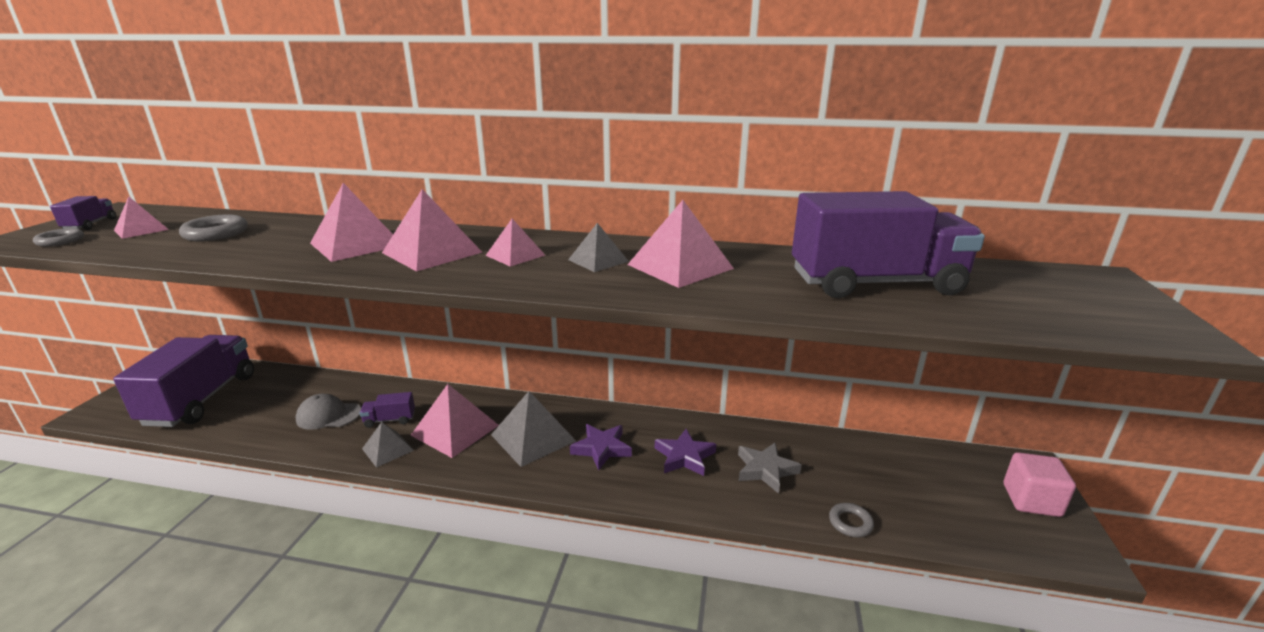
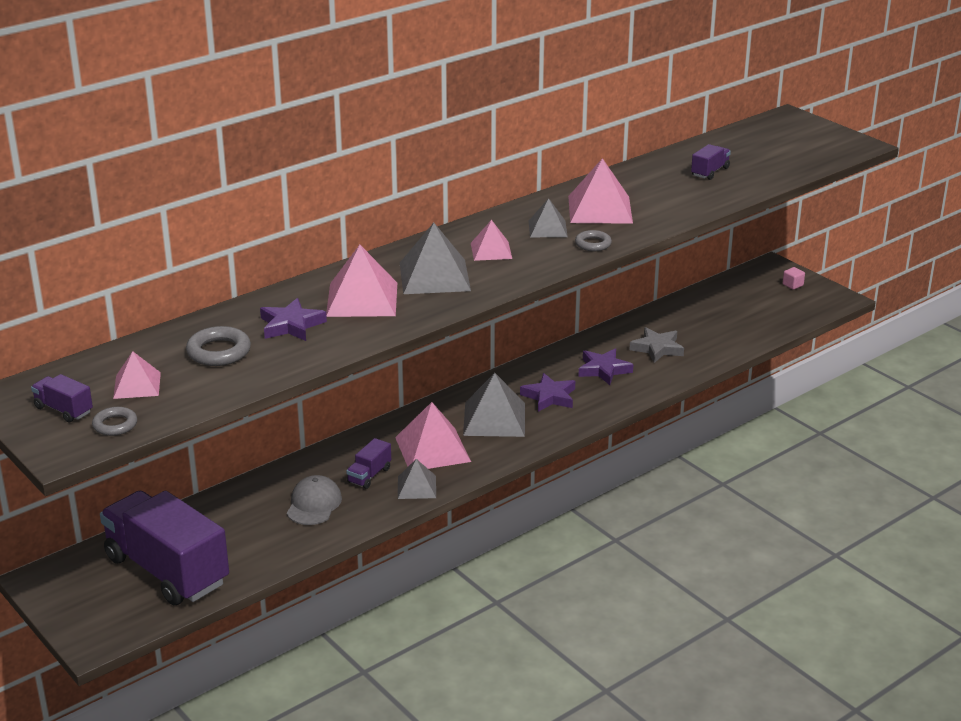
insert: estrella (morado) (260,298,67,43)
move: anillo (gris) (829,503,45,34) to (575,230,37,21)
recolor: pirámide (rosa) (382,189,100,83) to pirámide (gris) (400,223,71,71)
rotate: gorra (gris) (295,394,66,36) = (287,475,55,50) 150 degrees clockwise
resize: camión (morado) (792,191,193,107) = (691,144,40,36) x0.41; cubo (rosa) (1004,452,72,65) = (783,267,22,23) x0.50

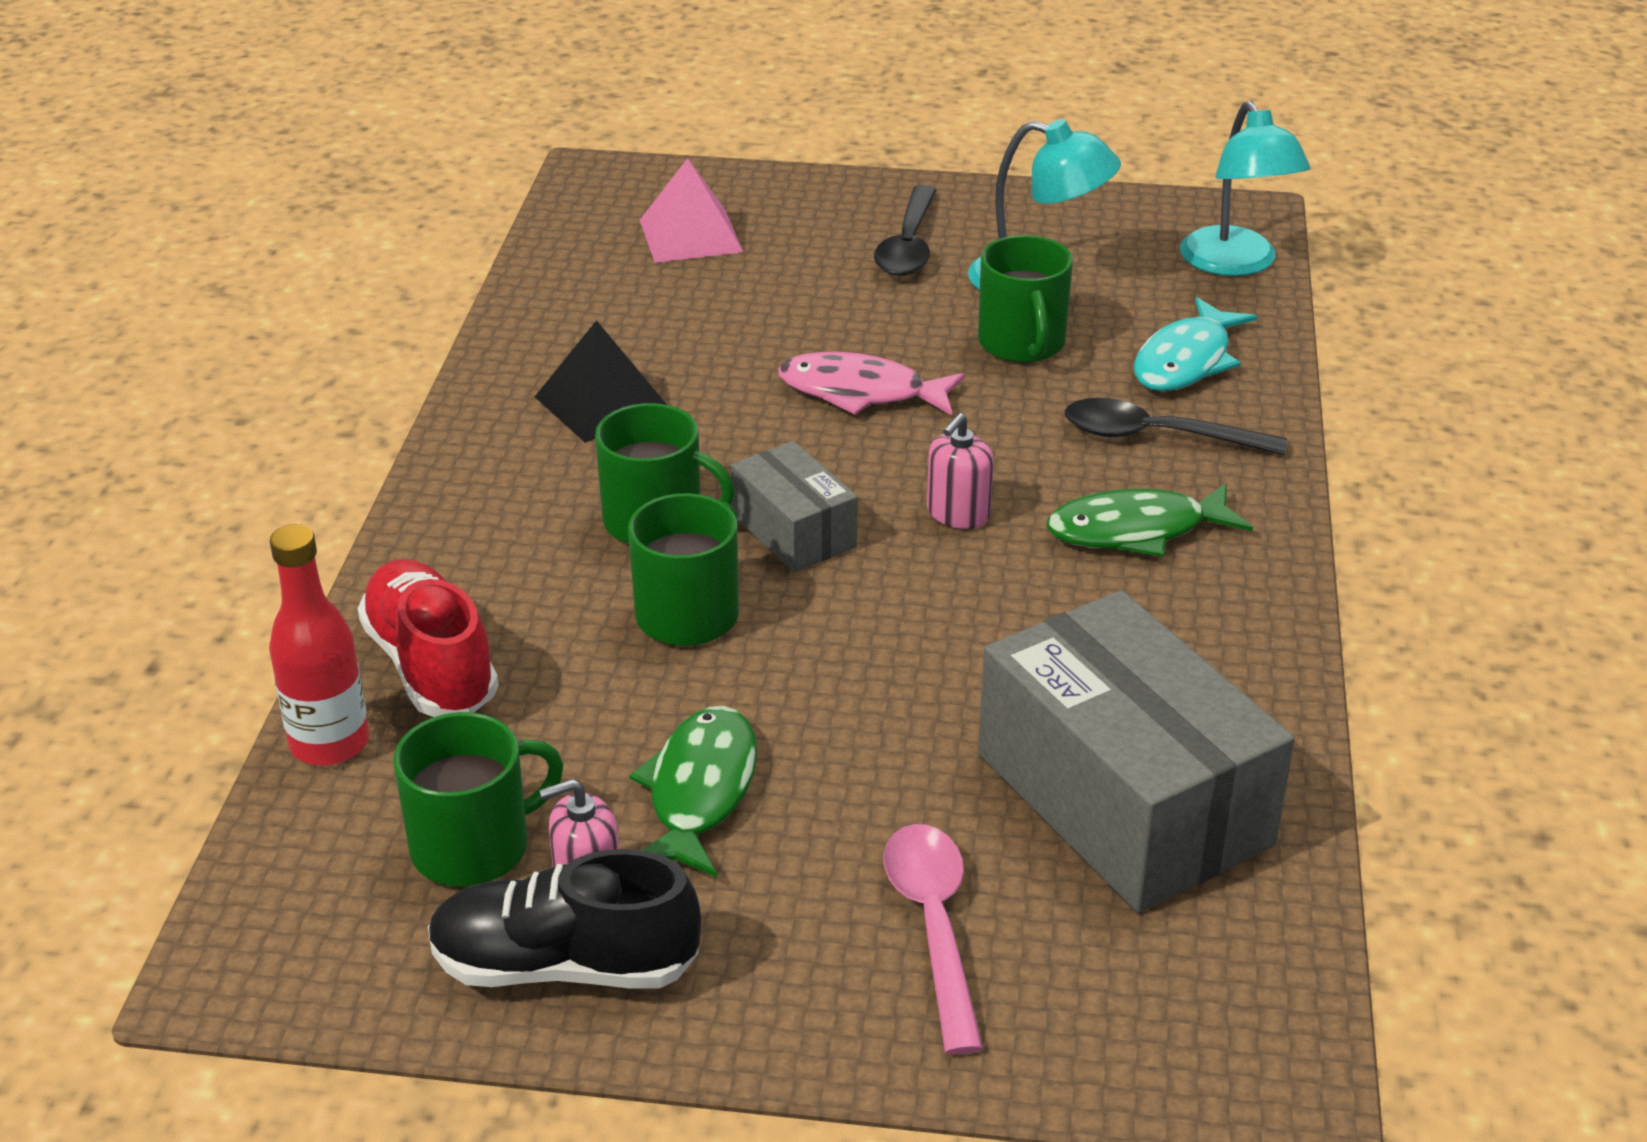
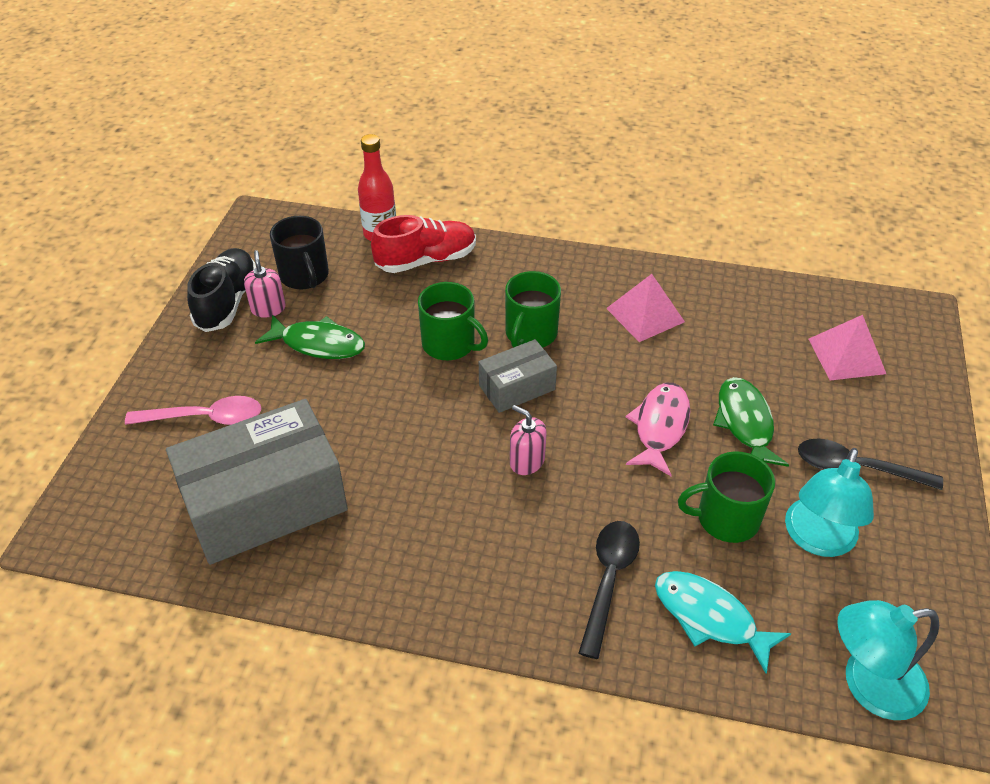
move: pez (verde) (1047,483,206,74) to (713,377,76,90)
recolor: taza (verde) (394,712,169,174) to taza (negro) (270,216,59,73); pirámide (negro) (535,320,132,122) to pirámide (rosa) (606,274,79,68)

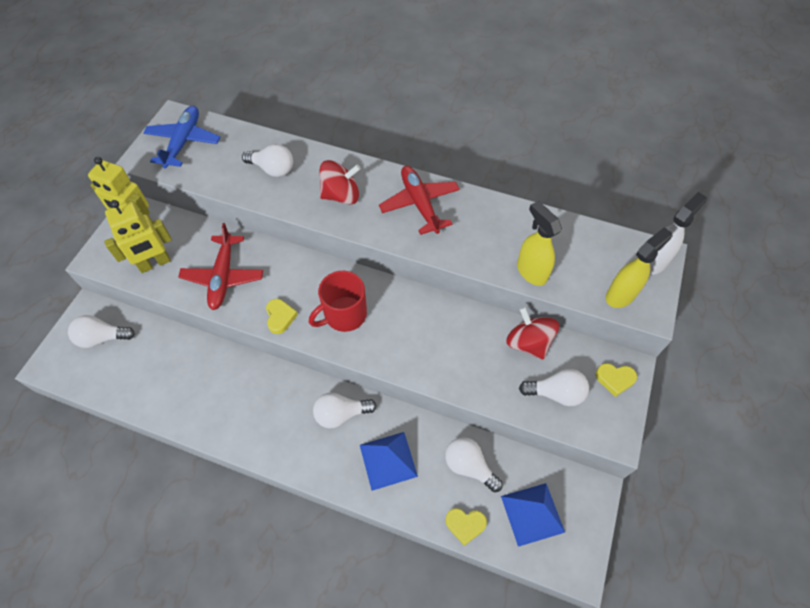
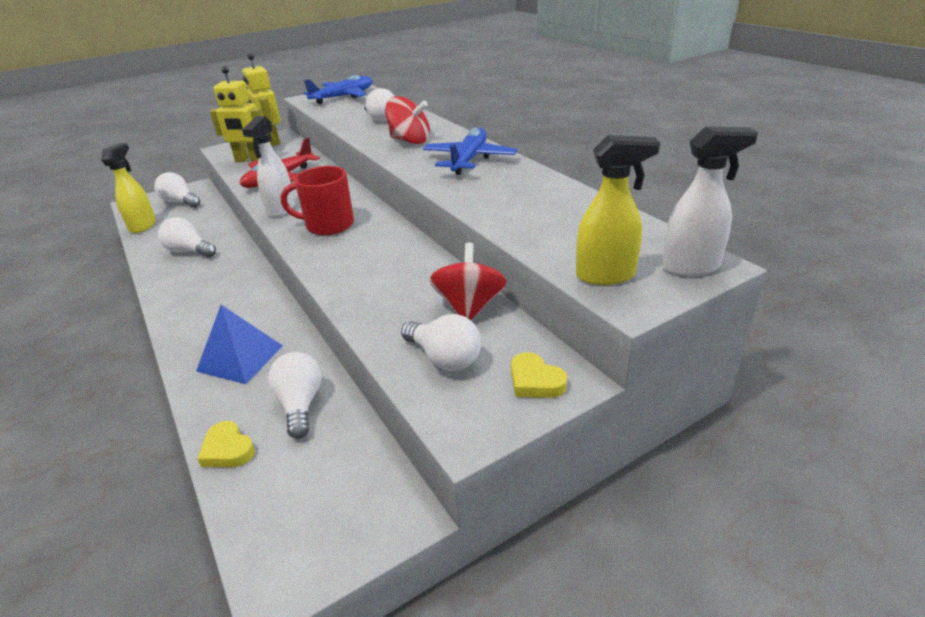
delete: pirámide (azul) (501,483,64,64)
move: pulverizador (amarillo) (517,201,45,85) to (101,143,55,90); bombilla (blanco) (313,392,64,37) to (158,217,58,40)
replace: corazón (amarillo) (266,299,32,35) to pulverizador (blanco) (242,116,53,101)
recolor: avión (rojo) (379,166,81,69) to avión (azul) (423,128,94,47)

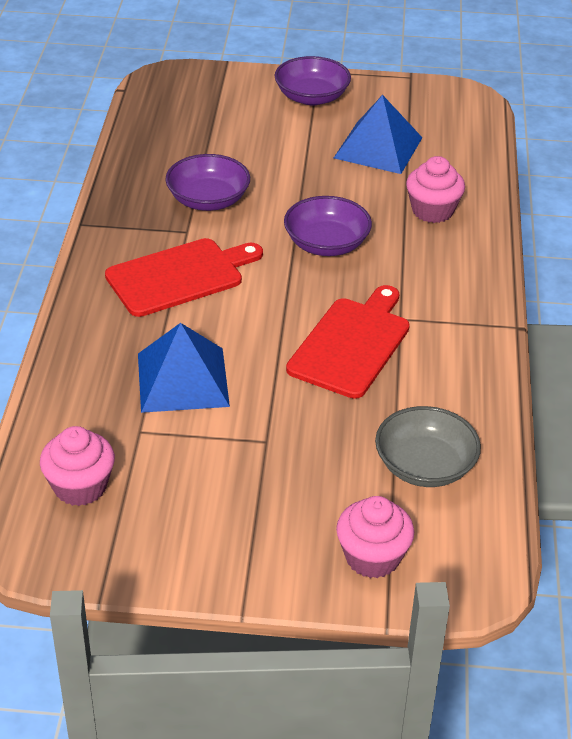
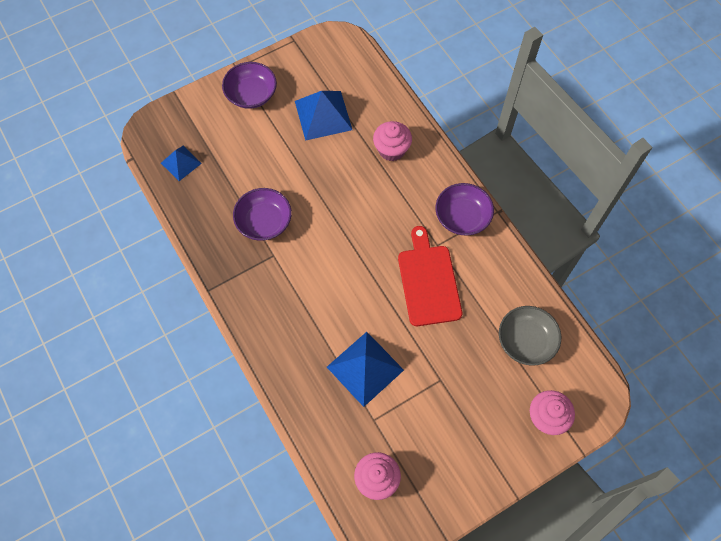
delete: tabla de cortar (rojo) (105,238,158,79)
insert: pirámide (azul) (161,146,41,35)
move: cuenco (morado) (284,196,88,60) to (436,183,58,52)

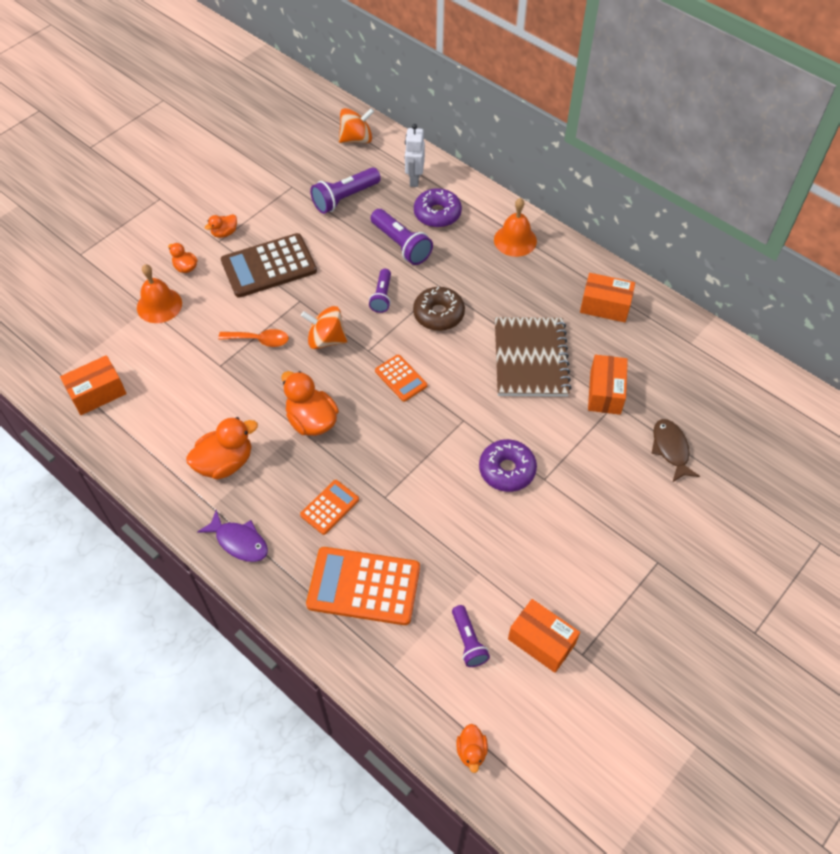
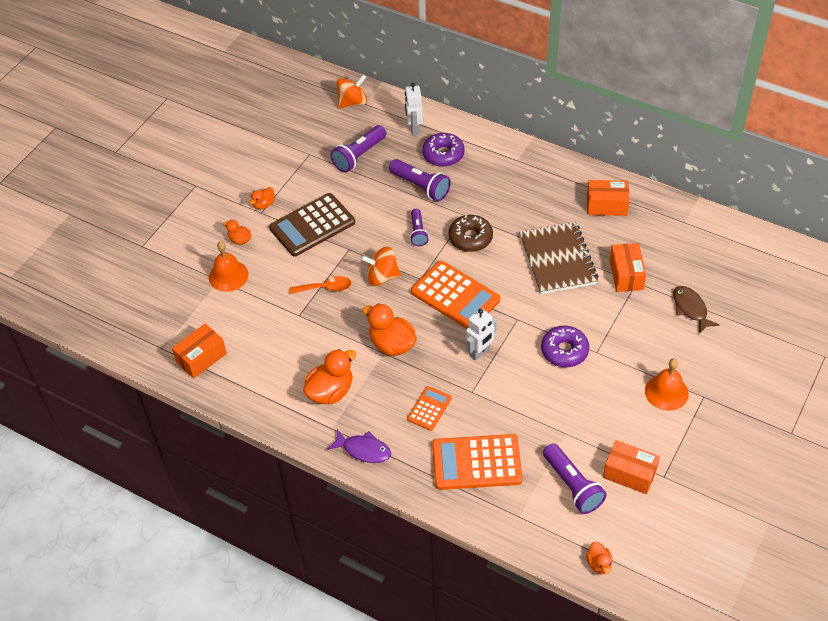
insert: robot (blanco) (466,308,31,53)
move: campana (naranja) (494,198,43,59) to (645,358,44,53)
resize: calculadora (naranja) (375,355,53,47) = (411,261,89,68) x1.88; lámpara de mano (morado) (452,605,38,62) = (543,443,64,71) x1.57

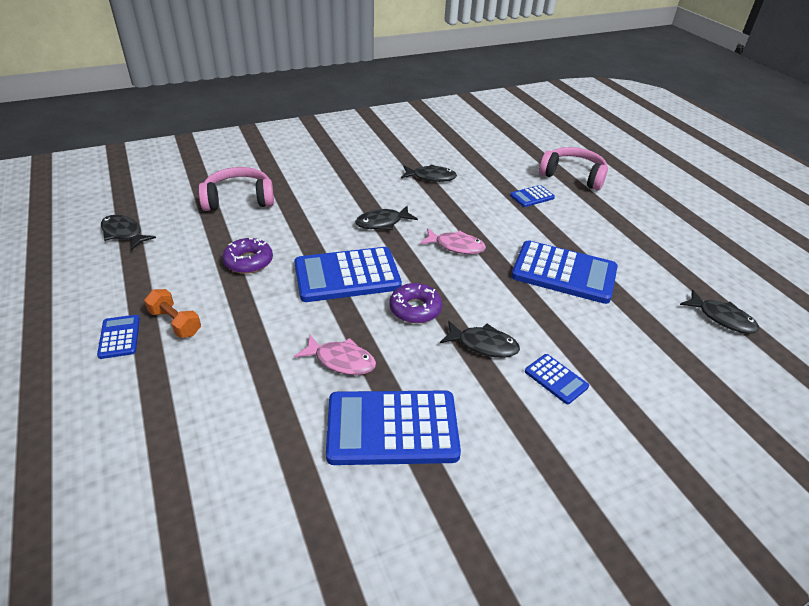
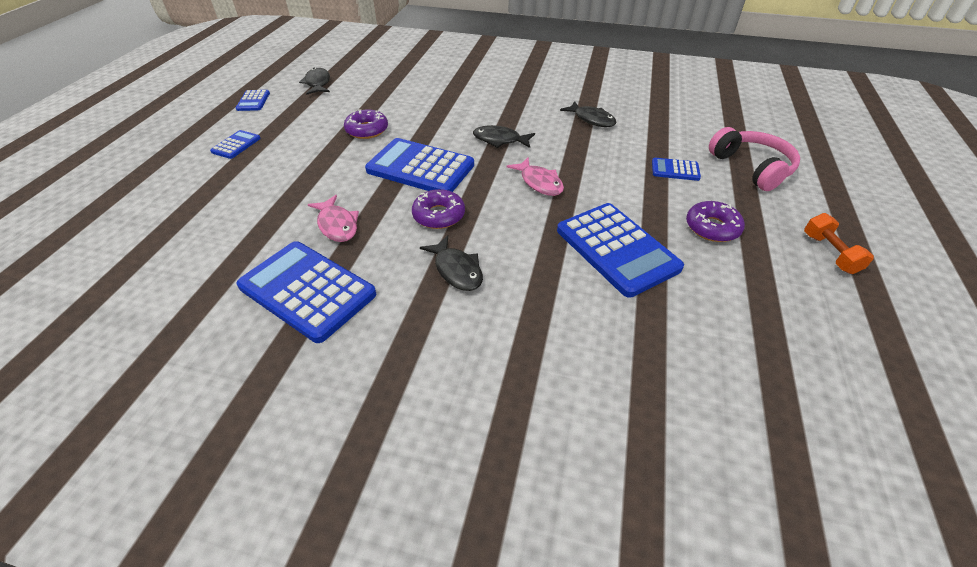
delete: auriculares (rosa) (198,167,76,44); pez (negro) (680,290,79,44)
insert: rosquilla (morado) (686,201,59,41)
move: calculadora (azul) (525,354,64,50) to (236,90,34,21); mancuerna (naranja) (144,289,57,49) to (804,213,70,61)

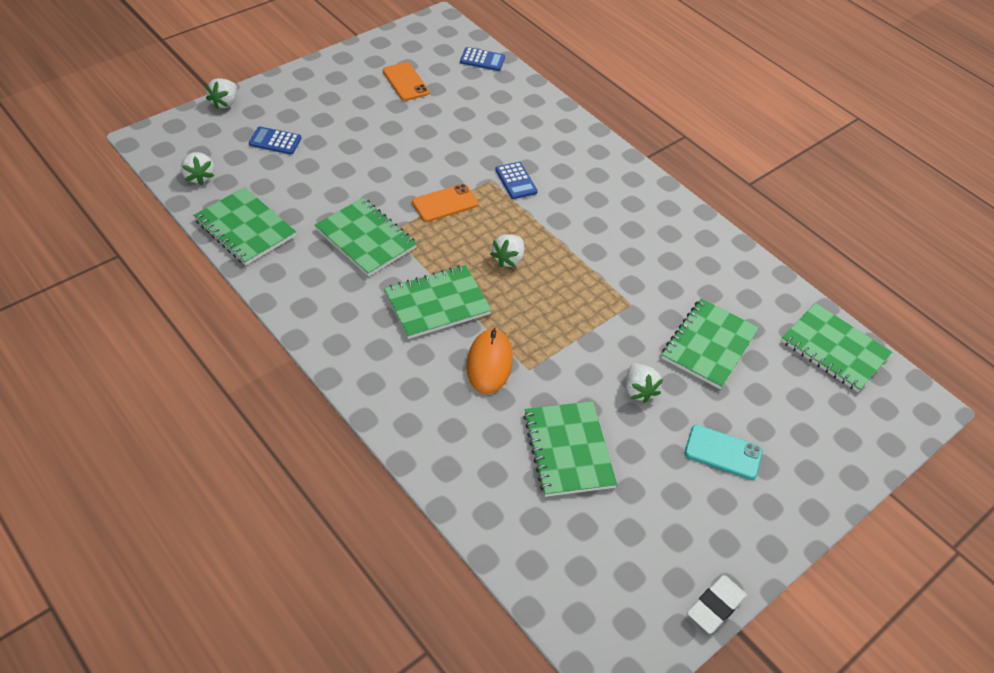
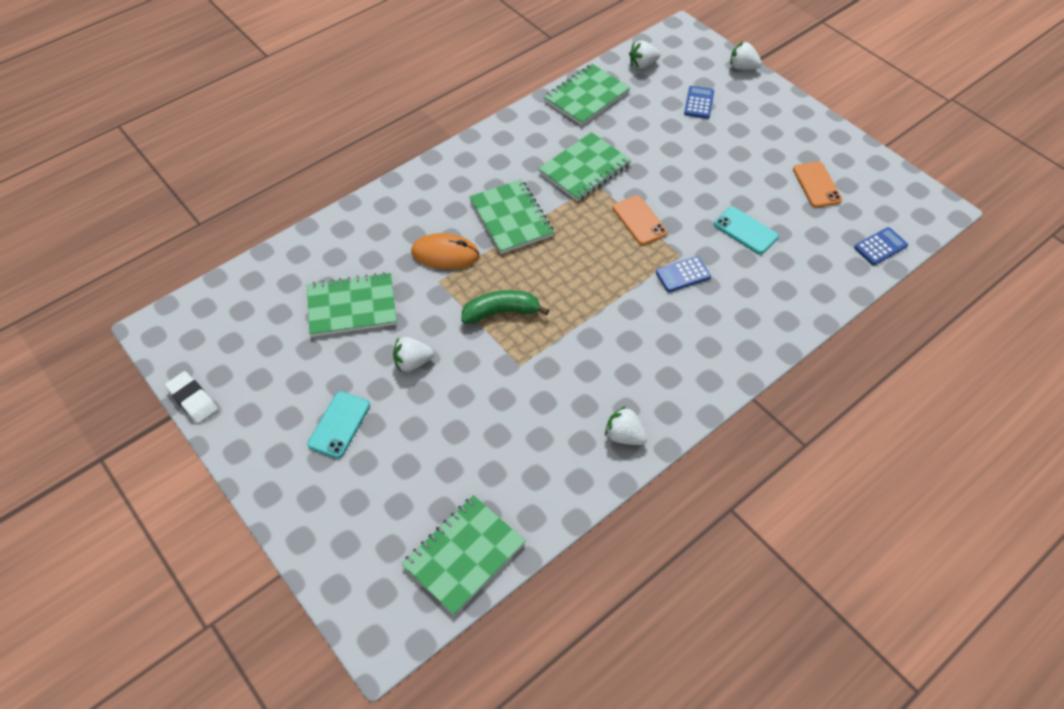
delete: cuaderno (verde) (661,299,98,90)
insert: plátano (verde) (461,290,88,34); móvil (turquesa) (714,207,65,47)
move: fresa (blanco) (490,234,34,33) to (605,406,43,39)
rotate: móvil (naranja) (383,62,46,39) = (793,161,49,47) 75 degrees counterclockwise; calculadora (azul) (460,47,45,24) = (854,227,54,38) 135 degrees counterclockwise

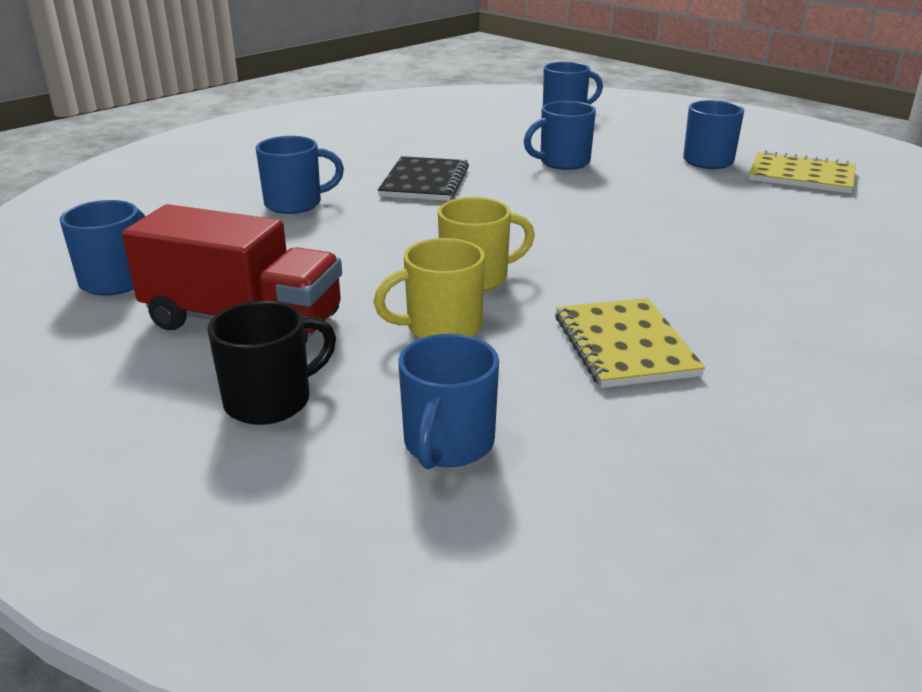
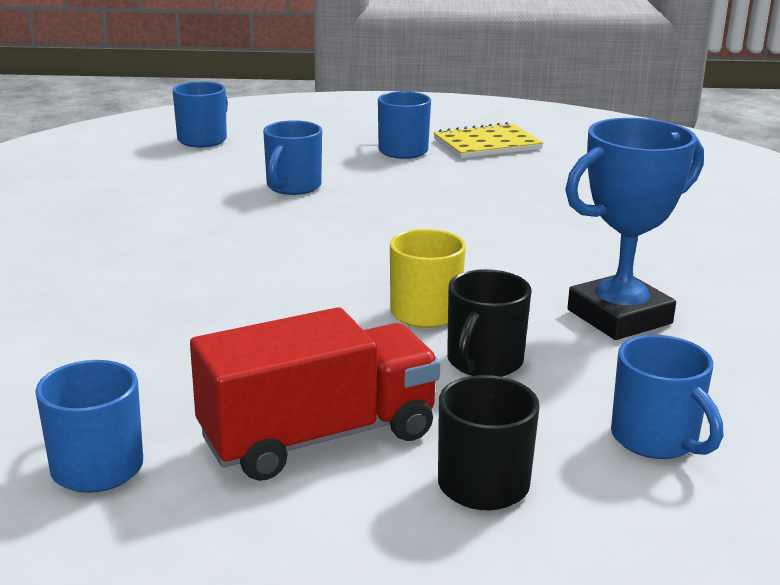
delete: taza (azul) (256,136,88,78); cuaderno (negro) (378,156,91,45)
replace: cuaderno (amarillo) (555,298,150,90) to trofeo (azul) (565,118,139,222)
recolor: taza (amarillo) (373,238,112,100) to taza (negro) (447,269,84,108)

